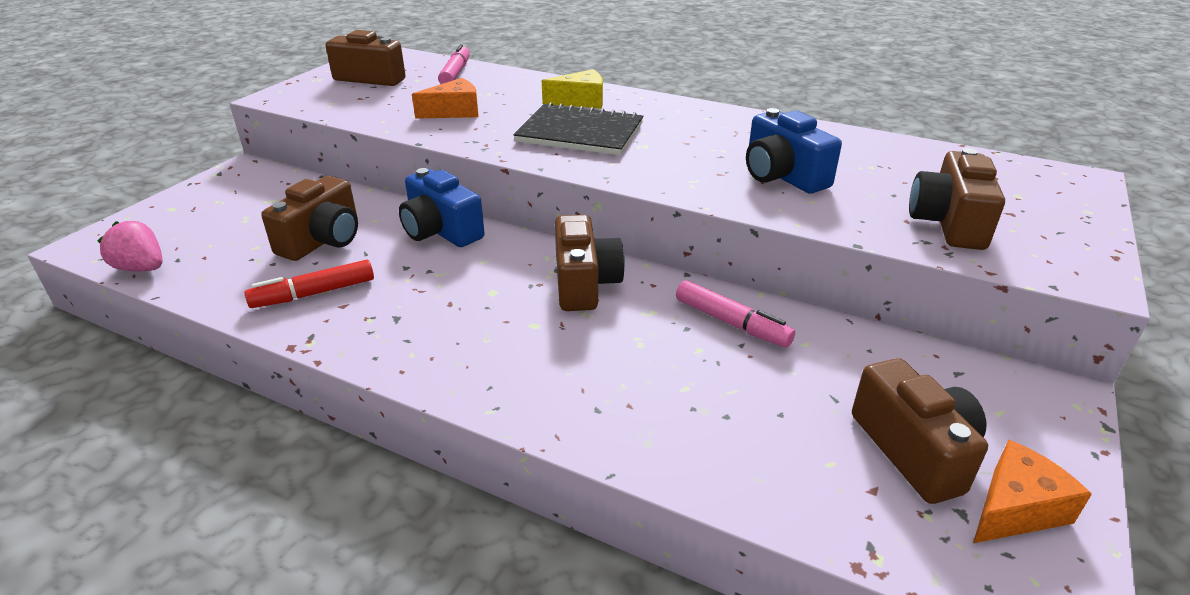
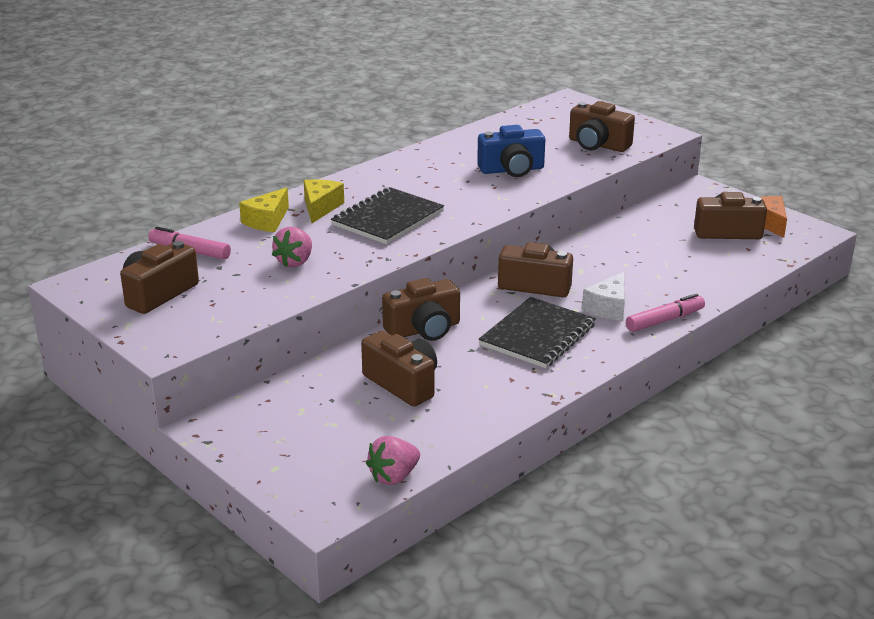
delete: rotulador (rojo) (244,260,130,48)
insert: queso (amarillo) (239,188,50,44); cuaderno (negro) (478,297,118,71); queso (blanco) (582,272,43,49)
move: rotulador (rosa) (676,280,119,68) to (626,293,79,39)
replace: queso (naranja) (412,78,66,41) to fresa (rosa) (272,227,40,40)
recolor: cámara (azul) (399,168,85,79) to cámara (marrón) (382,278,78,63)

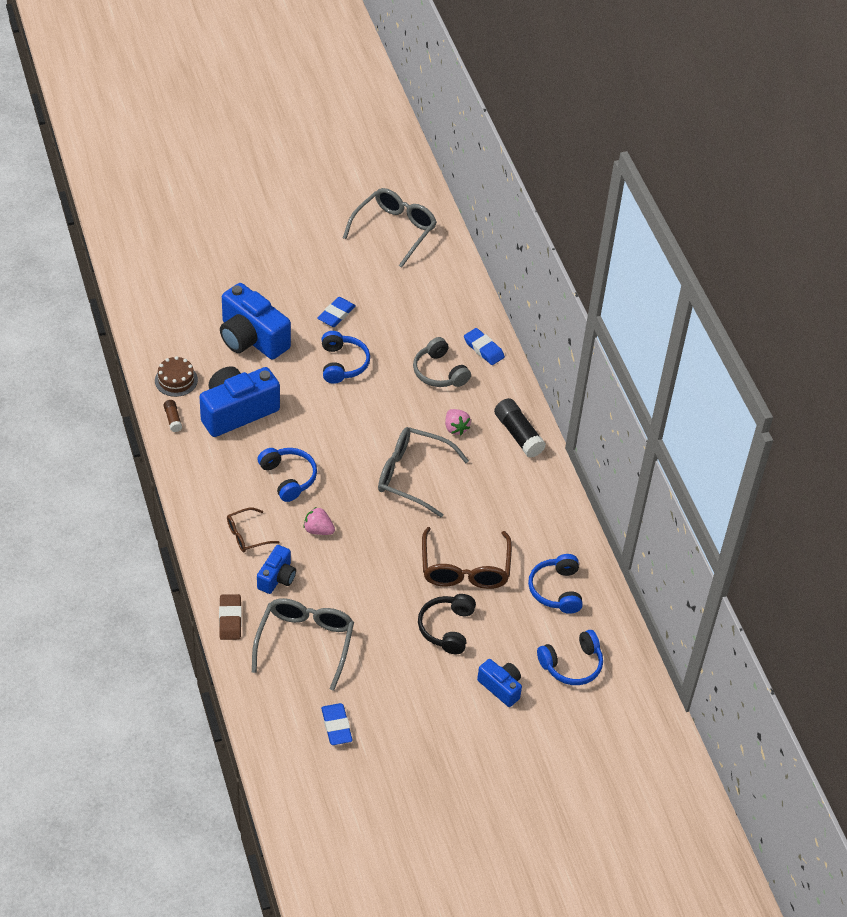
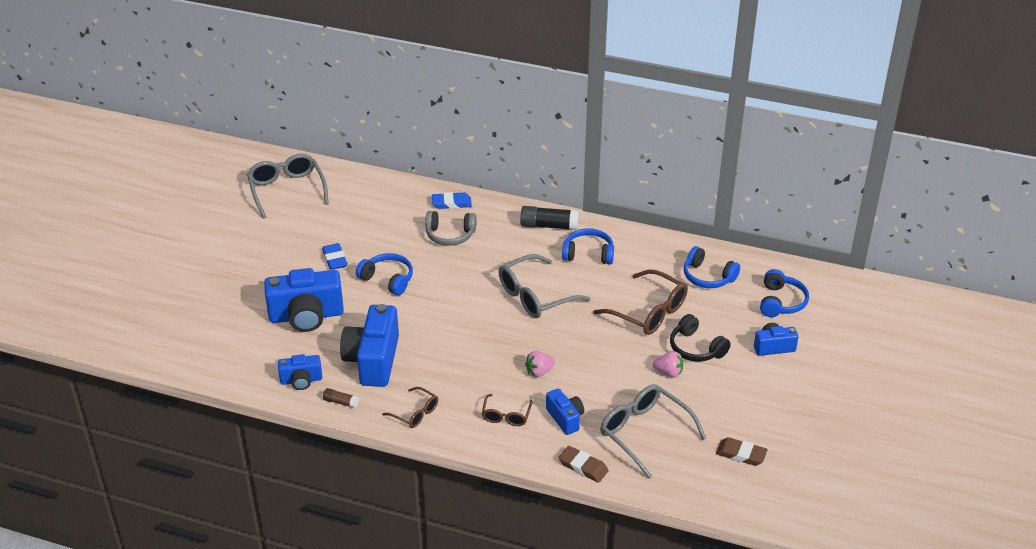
insert: gafas (marrón) (382,387,56,41)
move: auriculares (azul) (257,448,60,54) to (562,228,52,36); fresa (rosa) (445,409,26,26) to (653,351,30,26)
replace: tarta (marrón) (155,356,43,41) to cámara (azul) (278,354,44,36)
recolor: goma de borrar (azul) (321,703,32,42) to goma de borrar (marrón) (716,437,52,29)

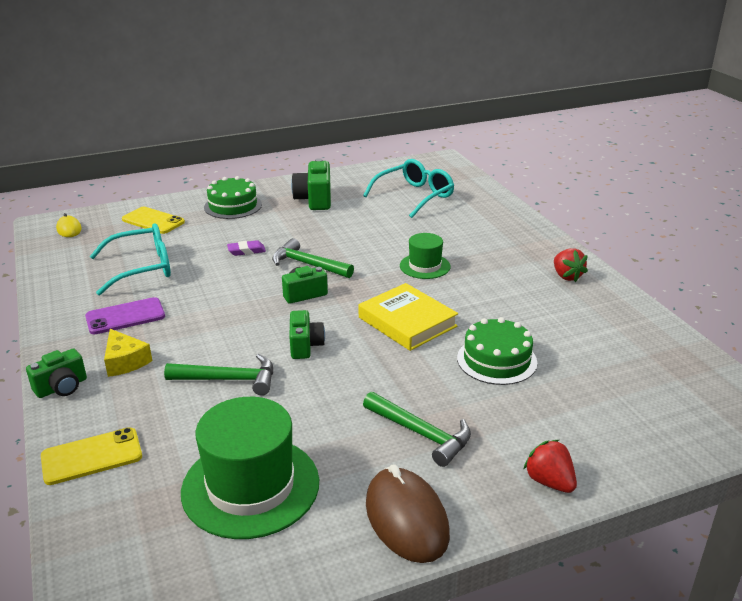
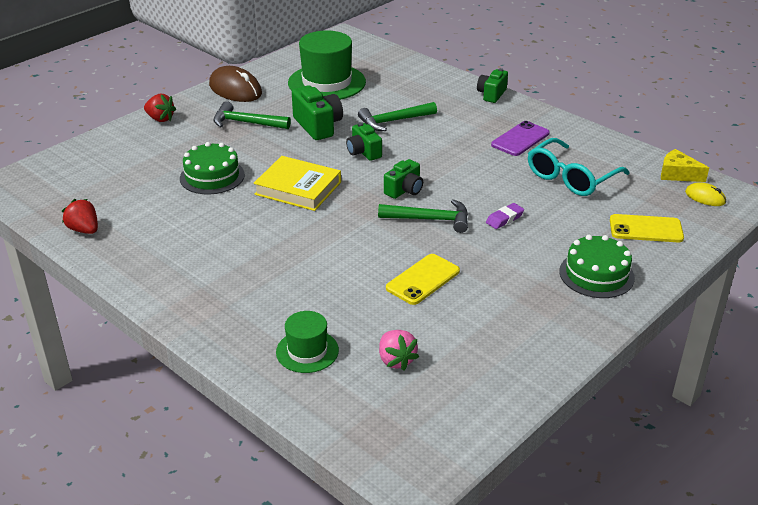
move: fresa (rojo) (554,248,34,34) to (62,199,36,35); sombrero (verde) (400,233,51,46) to (276,311,63,62); cámara (verde) (291,158,40,52) to (292,85,51,55); móvil (amarillo) (41,427,101,58) to (386,254,74,51); queso (amarillo) (104,329,48,48) to (661,149,48,33)
replace: gafas (turquesa) (363,159,91,59) to fresa (rosa) (379,330,40,40)

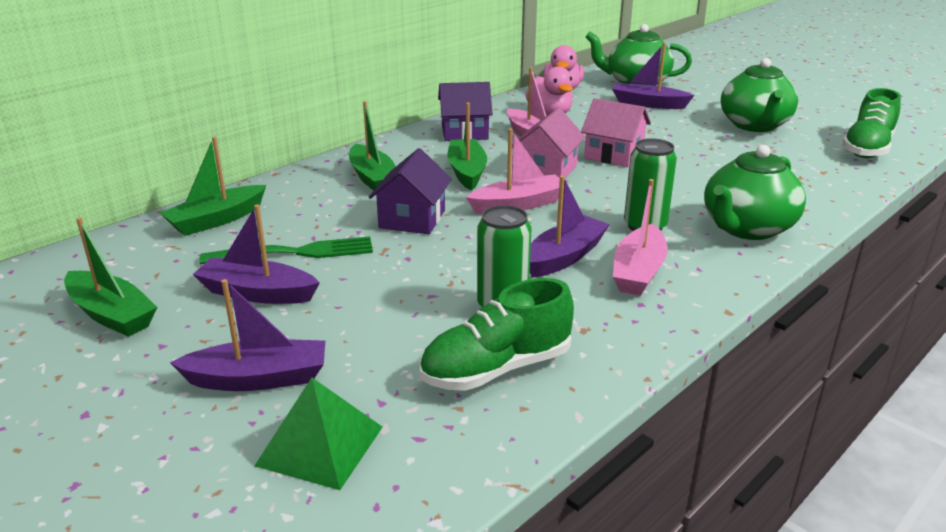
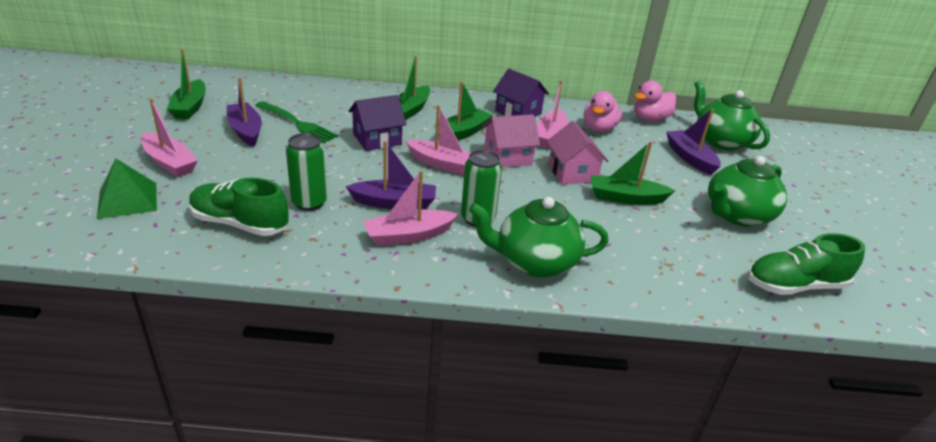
move: barco (verde) (160,137,106,99) to (591,141,84,64)
recolor: barco (morado) (170,279,155,112) to barco (rosa) (141,98,57,79)

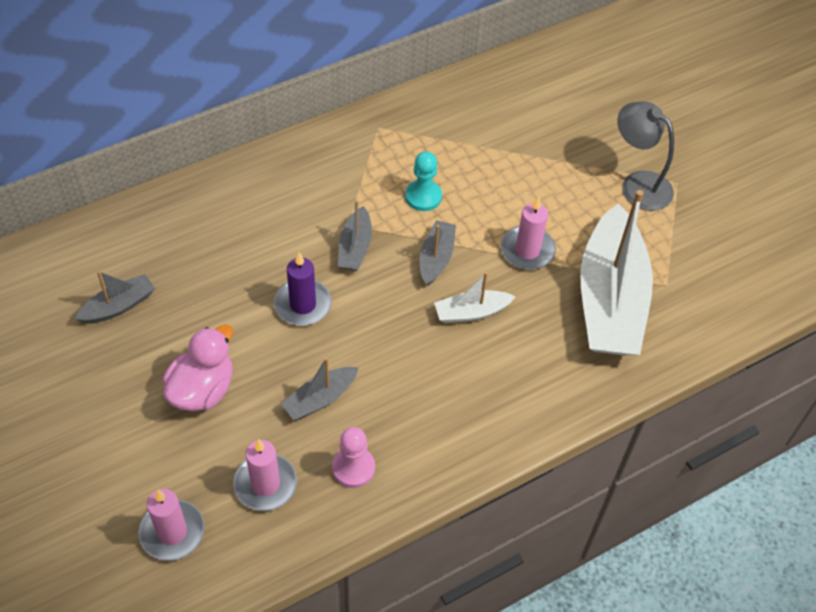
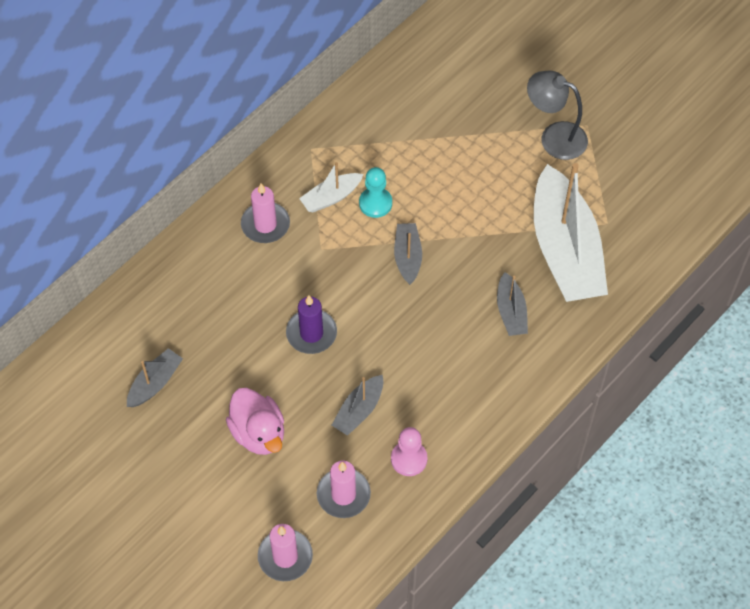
move: vela (rosa) (501,196,55,74) to (241,183,49,60); barco (blanco) (434,272,82,51) to (299,162,64,50); barco (gris) (338,200,34,71) to (497,272,31,64)
rotate: pato (rosa) (163,325,70,86) = (226,388,58,67) 135 degrees clockwise

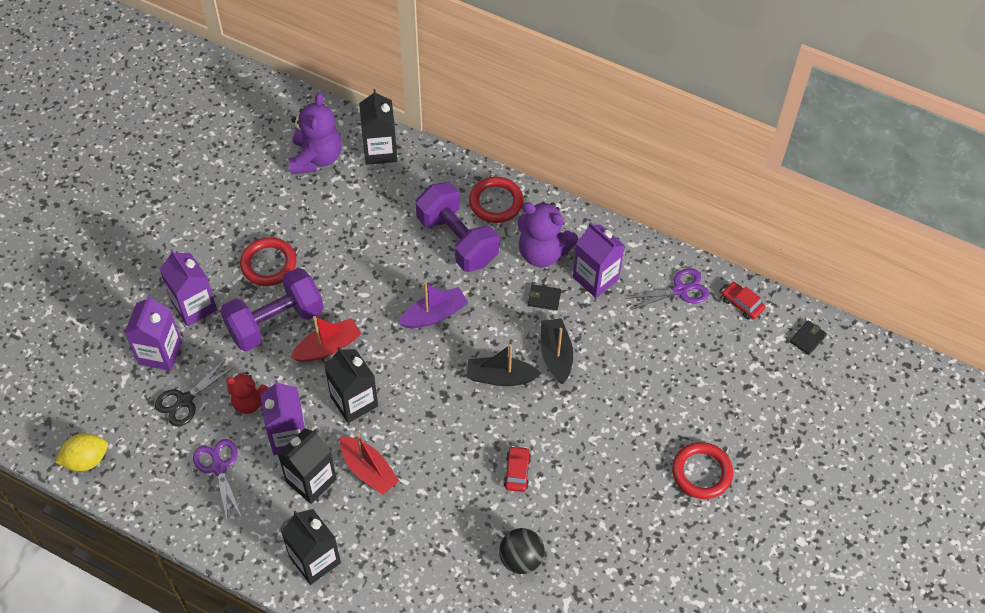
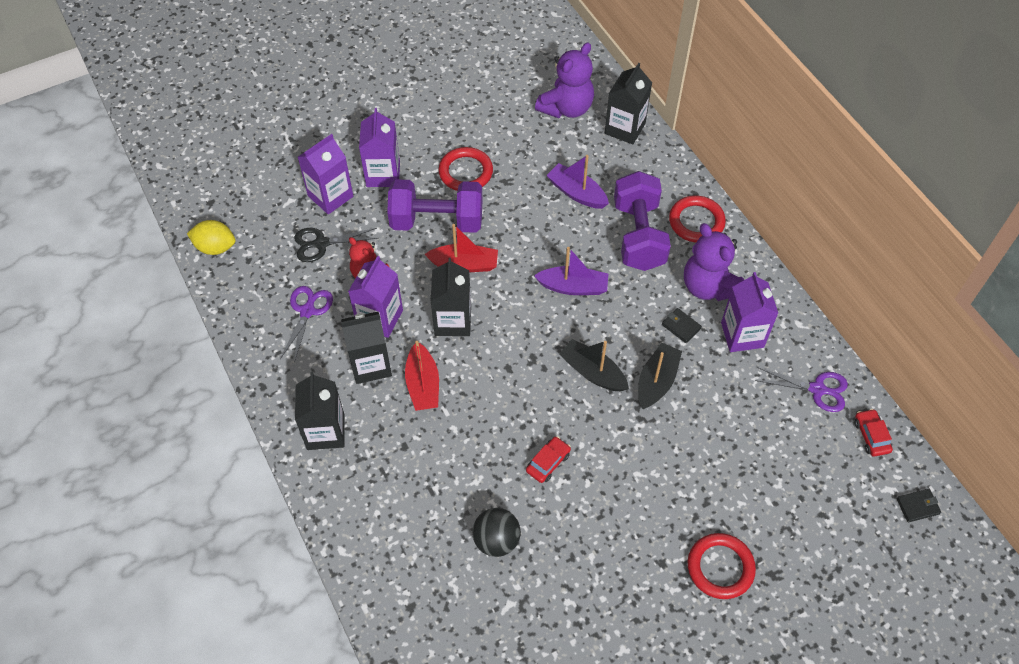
insert: barco (morado) (546,155,63,54)

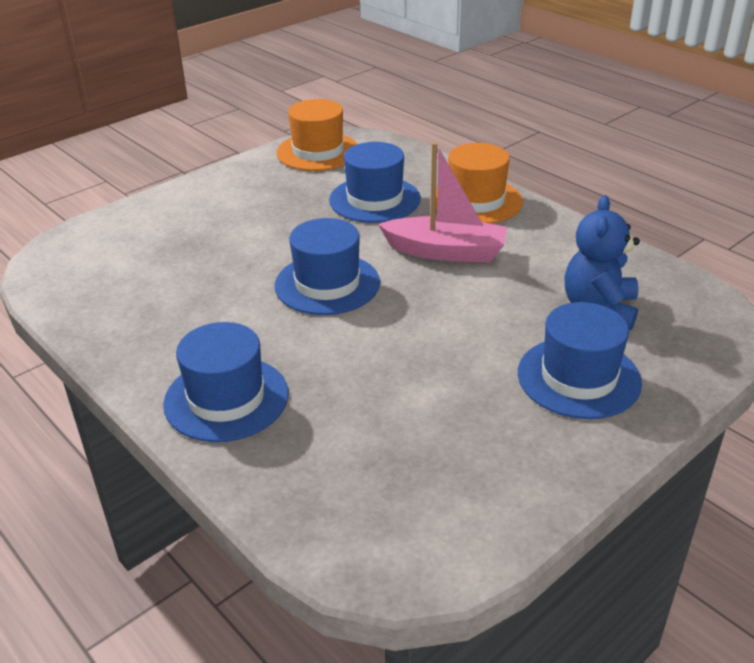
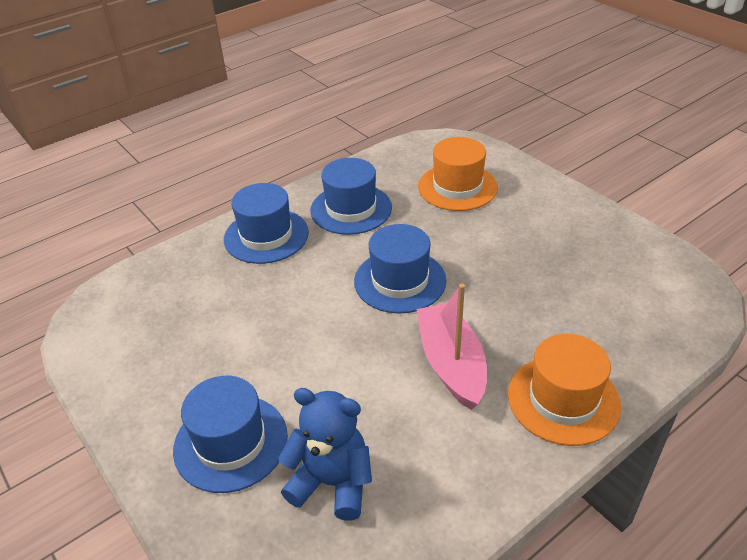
move: sombrero (azul) (329,142,92,81) to (310,158,82,77); sombrero (naranja) (276,99,82,72) to (418,137,80,74)
rotate: barco (rosa) (378,142,129,120) = (416,284,71,126) 150 degrees clockwise

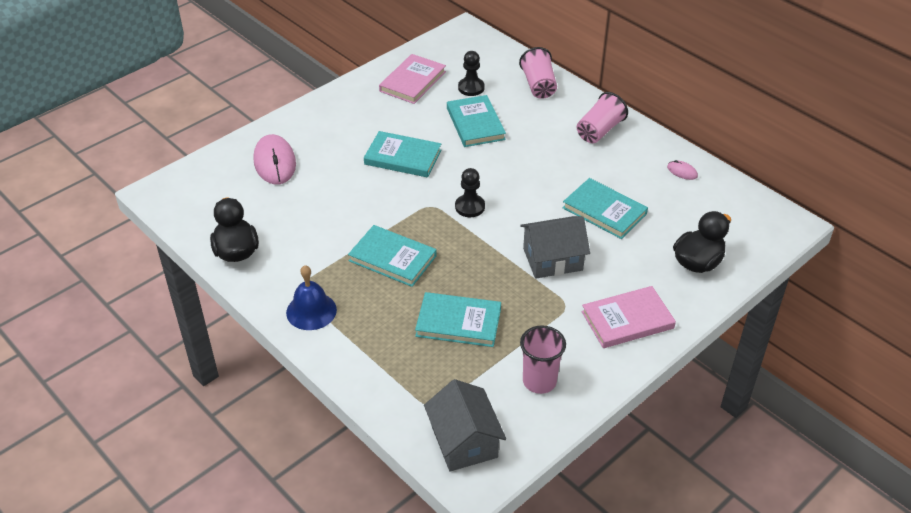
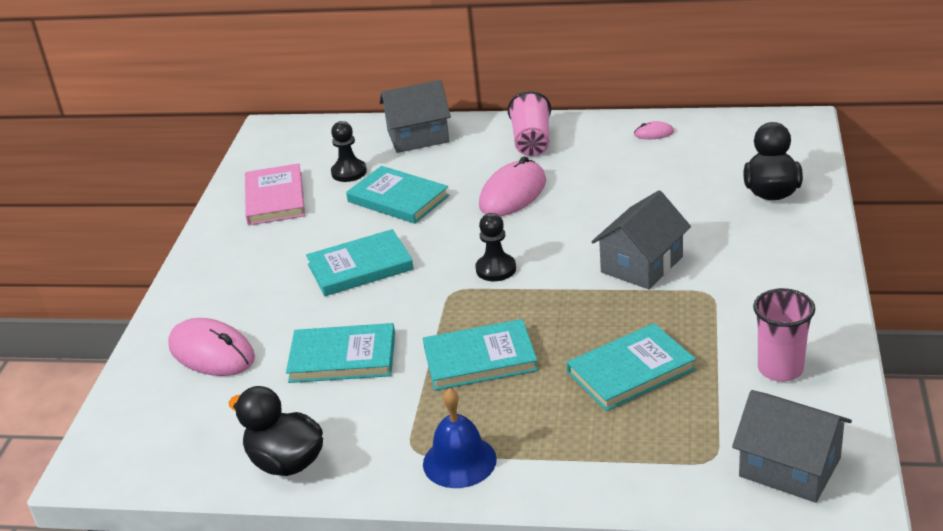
delete: libro (rosa) (581,286,95,62)
insert: ratón (rosa) (479,156,67,60)
move: libro (turquesa) (563,178,85,61) to (286,323,109,60)
replace: vaso (rosa) (519,47,38,52) to casa (gris) (379,80,72,73)

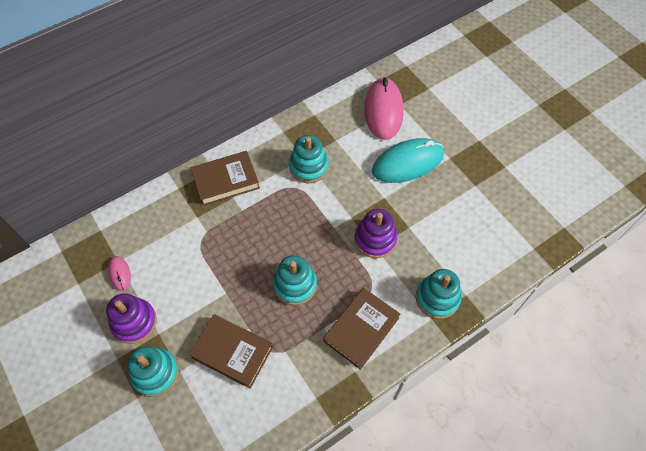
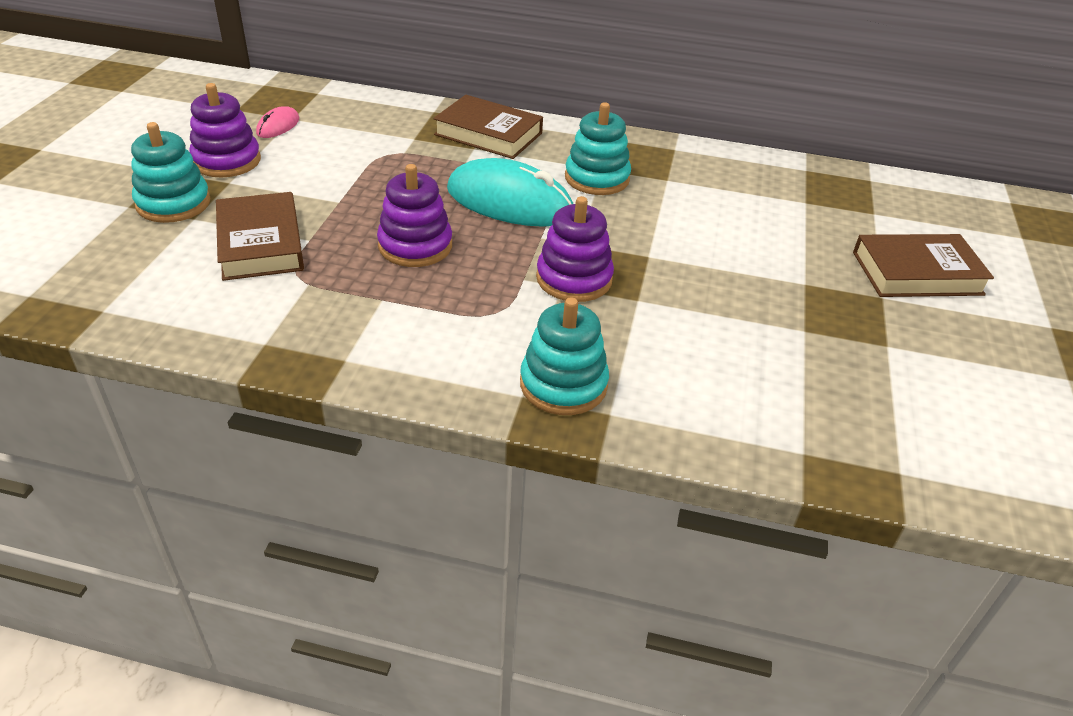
delete: ratón (rosa) (364,77,40,63)
move: ratón (turquesa) (372,138,72,45) to (447,158,126,69); libro (marrón) (323,288,77,82) to (853,234,141,63)
recolor: juguete apilable (turquesa) (273,255,44,50) to juguete apilable (morado) (377,164,75,103)

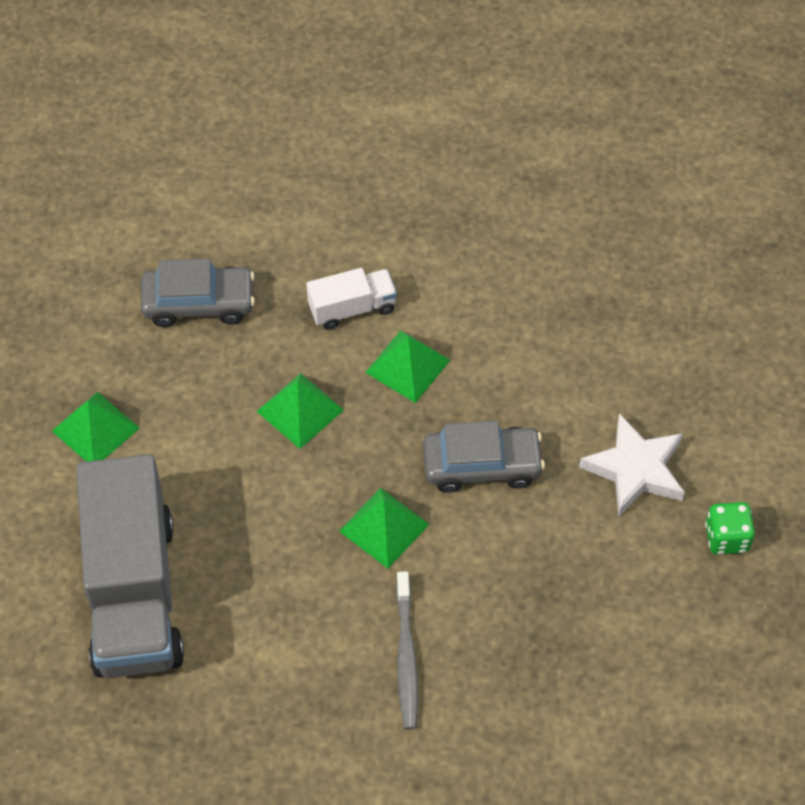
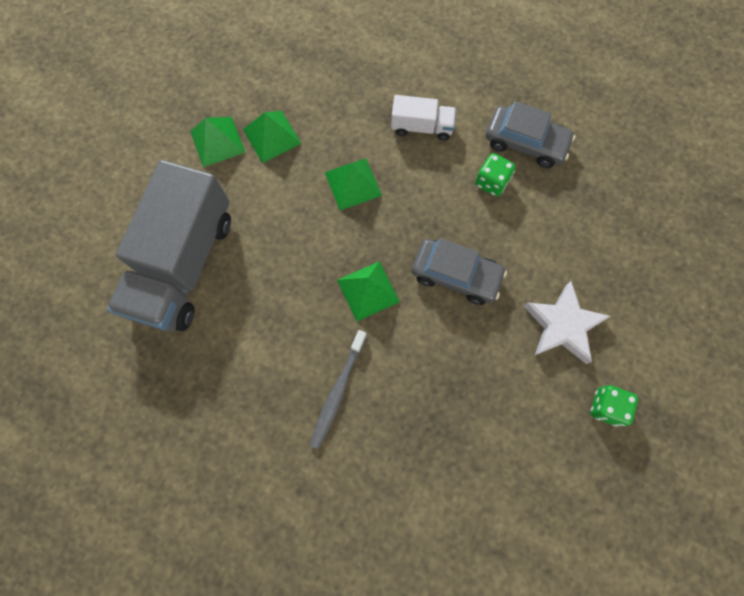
insert: dado (verde) (475,153,40,44)
move: pirámide (verde) (365,330,85,73) to (243,111,59,52); coche (gris) (141,258,114,69) to (486,101,89,67)

